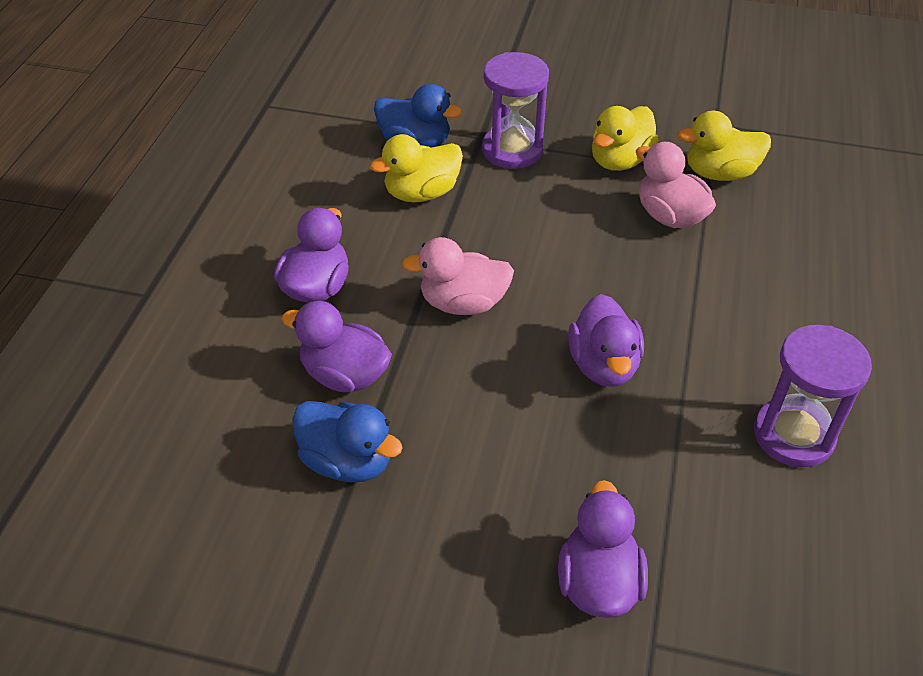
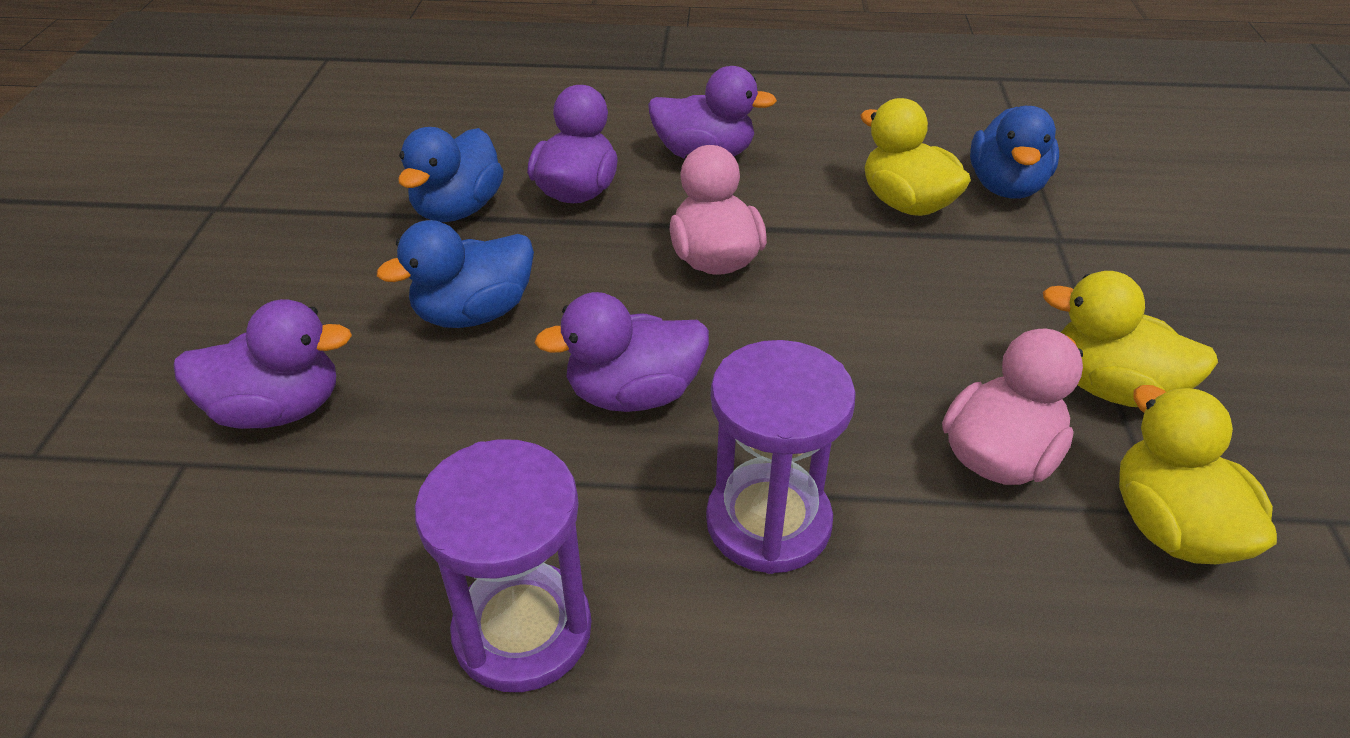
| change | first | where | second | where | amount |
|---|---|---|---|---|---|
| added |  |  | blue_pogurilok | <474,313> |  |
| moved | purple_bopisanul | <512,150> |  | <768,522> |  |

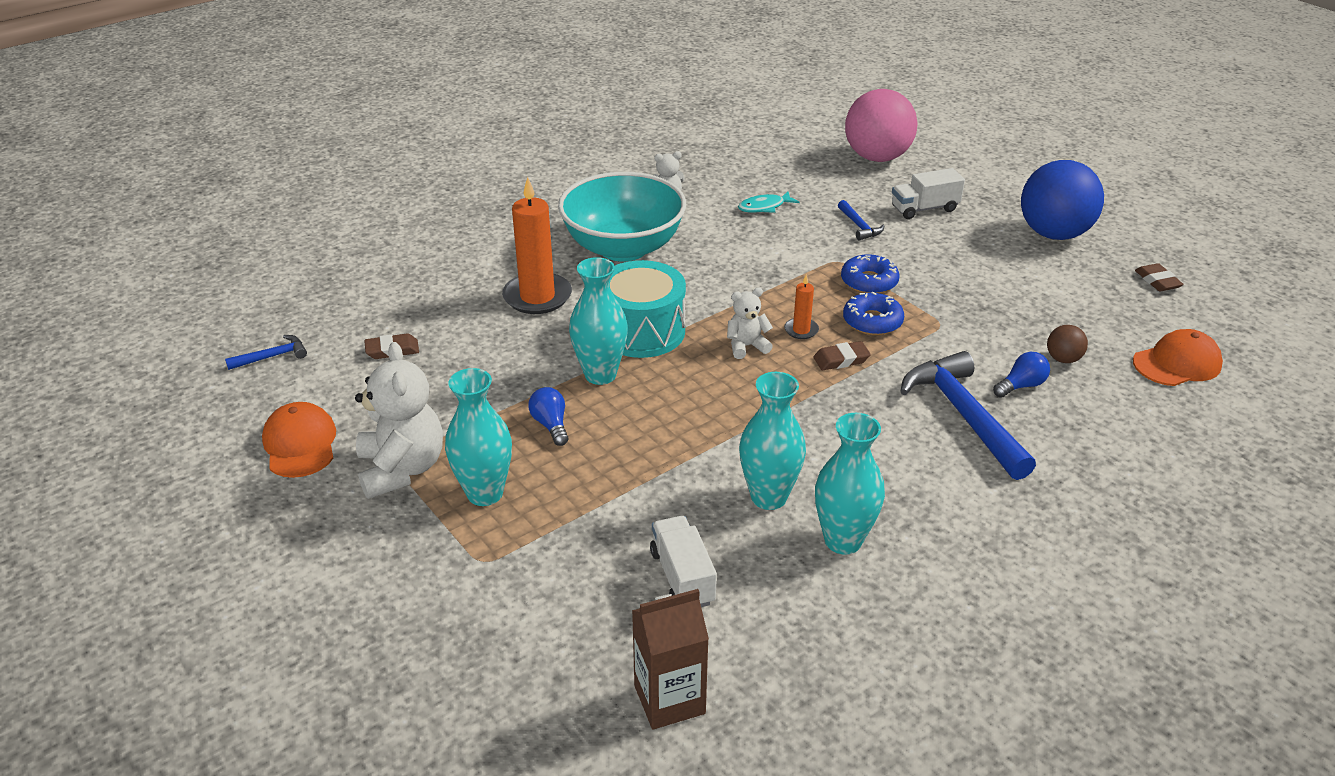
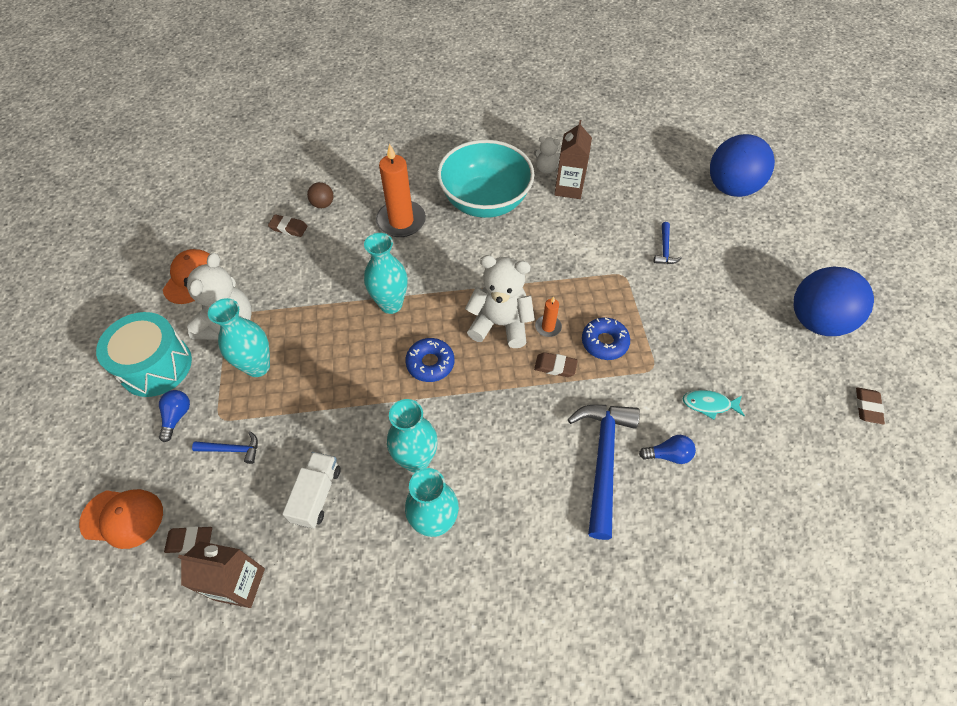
| change | first | where | second | where | amount |
|---|---|---|---|---|---|
| moved | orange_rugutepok | <1177,363> |  | <123,517> |  |
| moved | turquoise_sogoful | <642,331> |  | <156,366> |  |
| moved | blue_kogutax | <551,425> |  | <177,416> |  |
| added |  |  | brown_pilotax | <190,541> |  |
| moved | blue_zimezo | <272,356> |  | <232,449> |  |
| moved | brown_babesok | <1063,359> |  | <323,204> |  |
| moved | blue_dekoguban | <869,282> |  | <430,363> |  |
| resized | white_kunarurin | <746,346> |  | <500,324> | x1.86 |
| added |  |  | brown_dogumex | <569,188> |  |
| moved | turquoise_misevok | <764,207> |  | <709,404> |  |
| recoloured | pink_babesok | <877,157> | blue_babesok | <731,188> |  |
| removed | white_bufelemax | <924,209> |  |  |  |

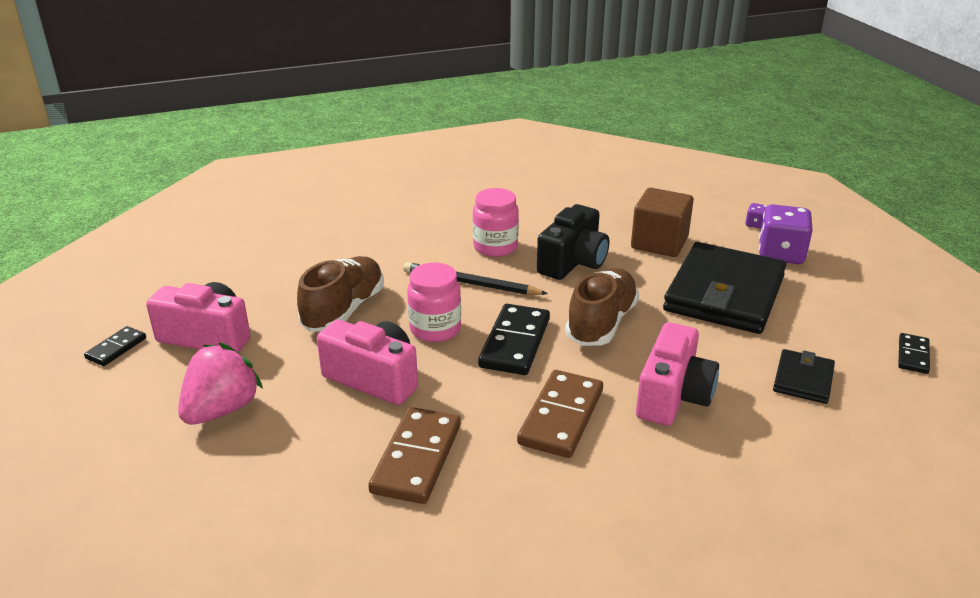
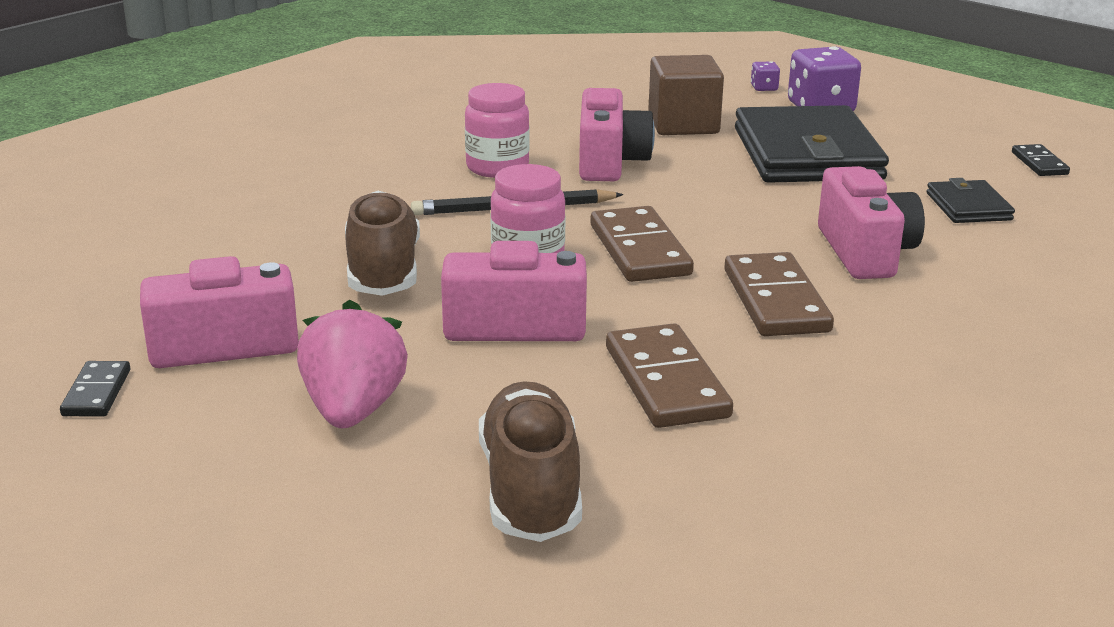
| change | first | where | second | where | amount |
|---|---|---|---|---|---|
| moved | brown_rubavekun | <601,323> |  | <531,490> |  |
| recoloured | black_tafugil | <573,262> | pink_tafugil | <609,162> |  |
| recoloured | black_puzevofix | <515,343> | brown_puzevofix | <640,250> |  |

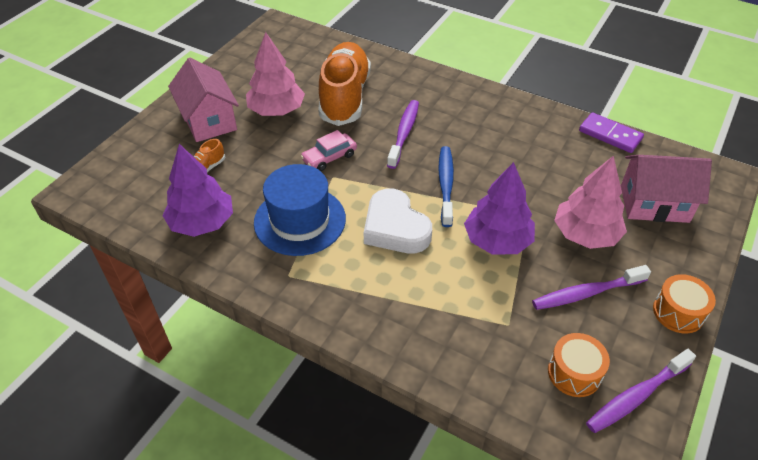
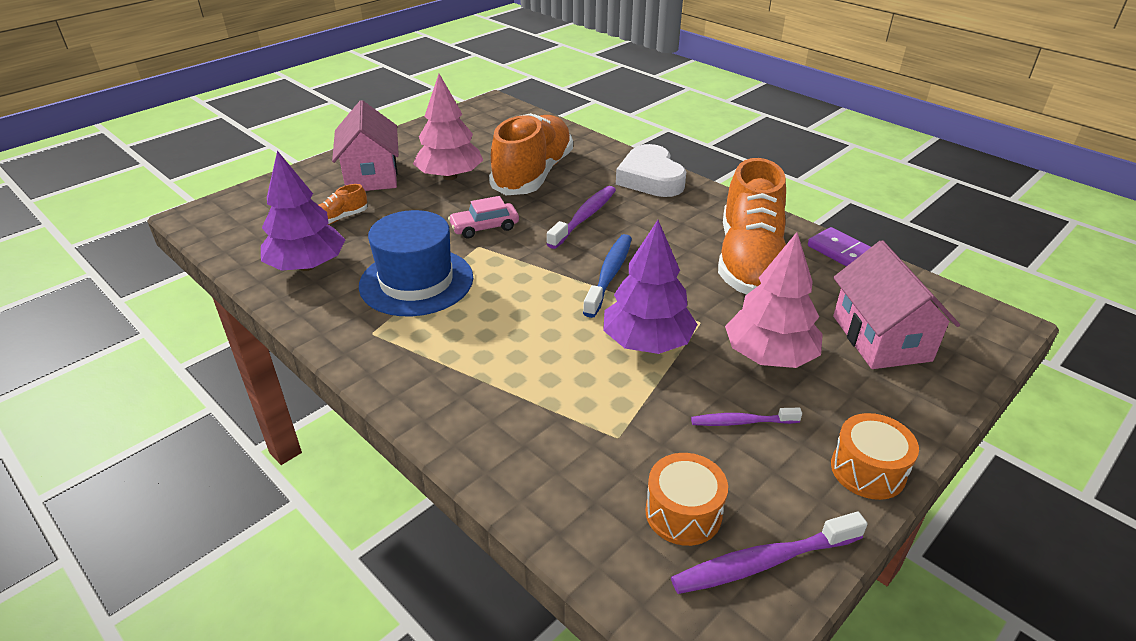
| change | first | where | second | where | amount |
|---|---|---|---|---|---|
| moved | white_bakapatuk | <395,228> |  | <650,178> |  |
| resized | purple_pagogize | <586,293> |  | <741,422> | x0.63 |
| added |  |  | orange_rubavekun | <749,261> |  |
| turned | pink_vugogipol | <654,204> |  | <881,338> | 60 degrees clockwise |

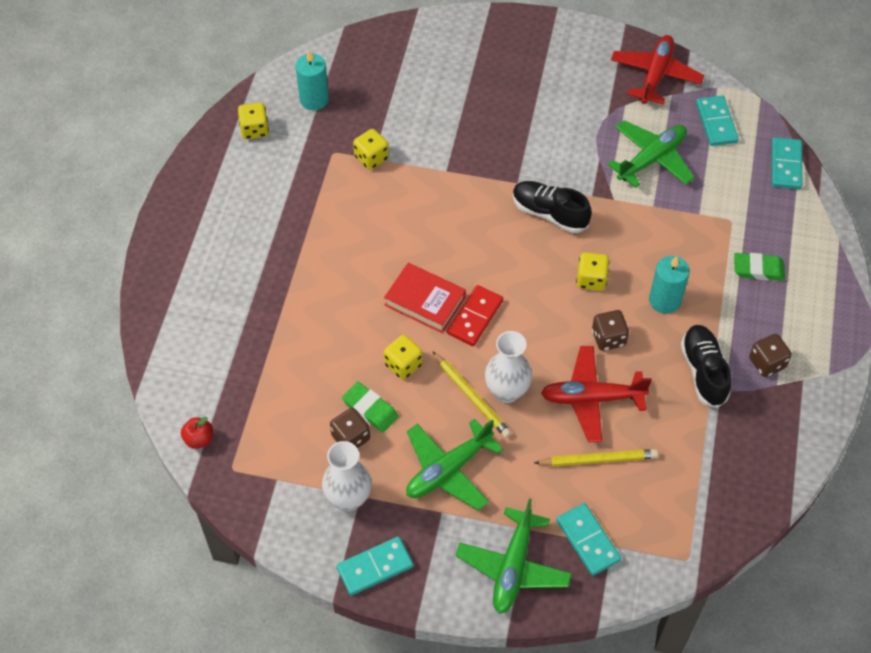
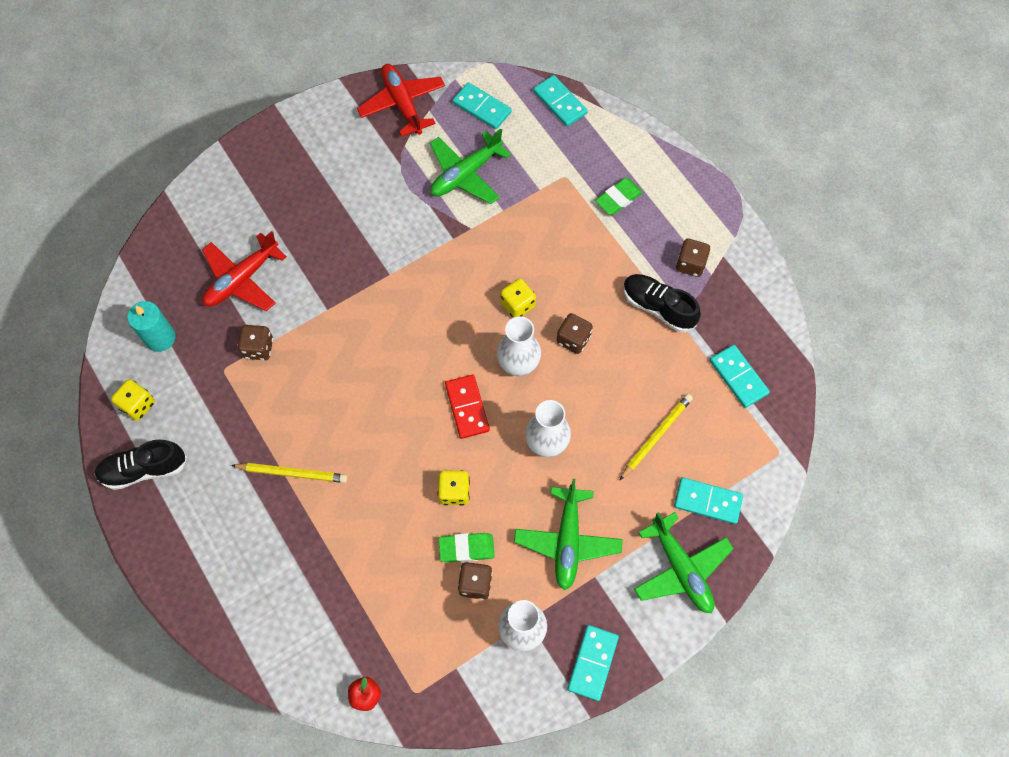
| change | first | where | second | where | amount |
|---|---|---|---|---|---|
| moved | black_rubavekun | <549,213> |  | <144,469> |  |
| moved | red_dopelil | <592,398> |  | <242,279> |  |
| moved | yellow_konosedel | <471,397> |  | <292,473> |  |
| recoloured | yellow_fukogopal | <371,158> | brown_fukogopal | <258,348> |  |
| turned | green_dopelil | <651,159> |  | <466,174> | 135 degrees counterclockwise |
| added |  |  | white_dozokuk | <518,365> |  |
| added |  |  | turquoise_puzevofix | <738,377> |  |
| removed | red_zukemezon | <425,301> |  |  |  |
| removed | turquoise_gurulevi | <664,300> |  |  |  |

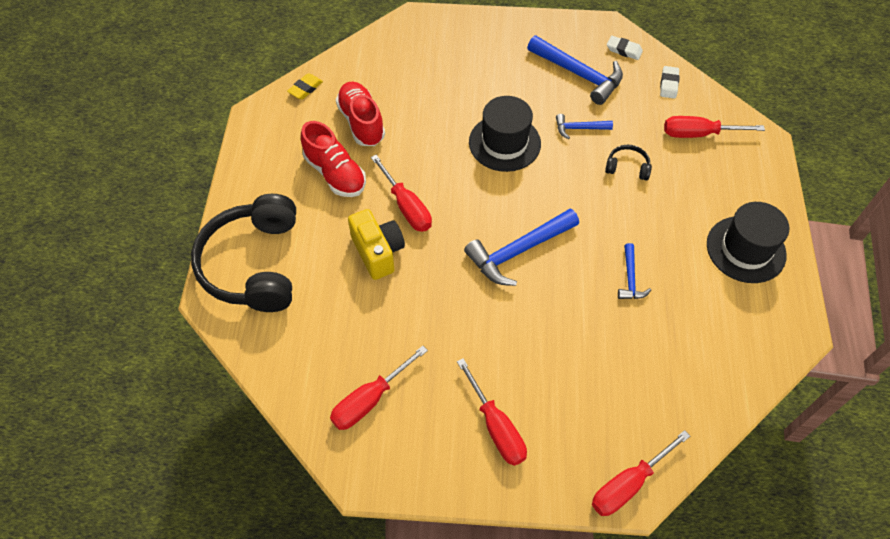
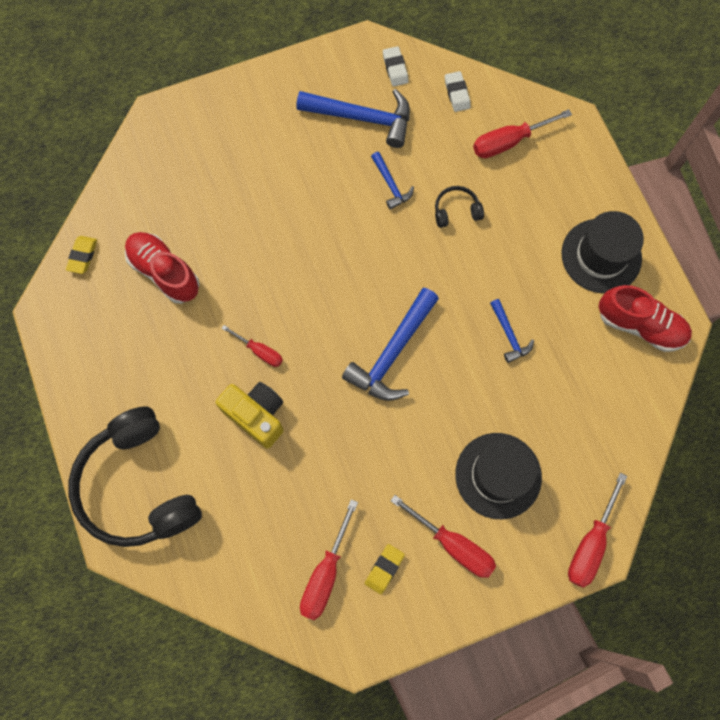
| change | first | where | second | where | amount |
|---|---|---|---|---|---|
| resized | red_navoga | <406,206> |  | <259,351> | x0.62 |
| added |  |  | yellow_pilotax | <384,569> |  |
| turned | blue_zimezo | <579,128> |  | <390,185> | 90 degrees counterclockwise |
| turned | white_pilotax | <624,50> |  | <395,68> | 75 degrees clockwise |
| moved | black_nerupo | <504,143> |  | <498,475> |  |
| moved | red_rubavekun | <335,174> |  | <640,325> |  |

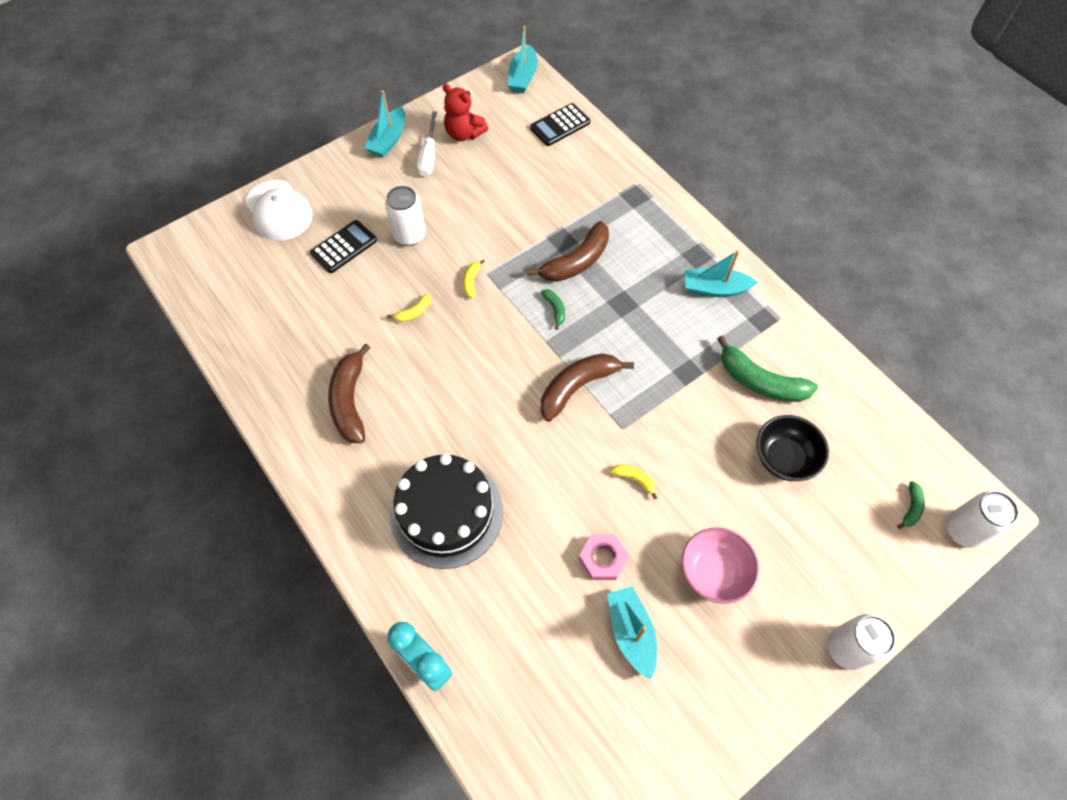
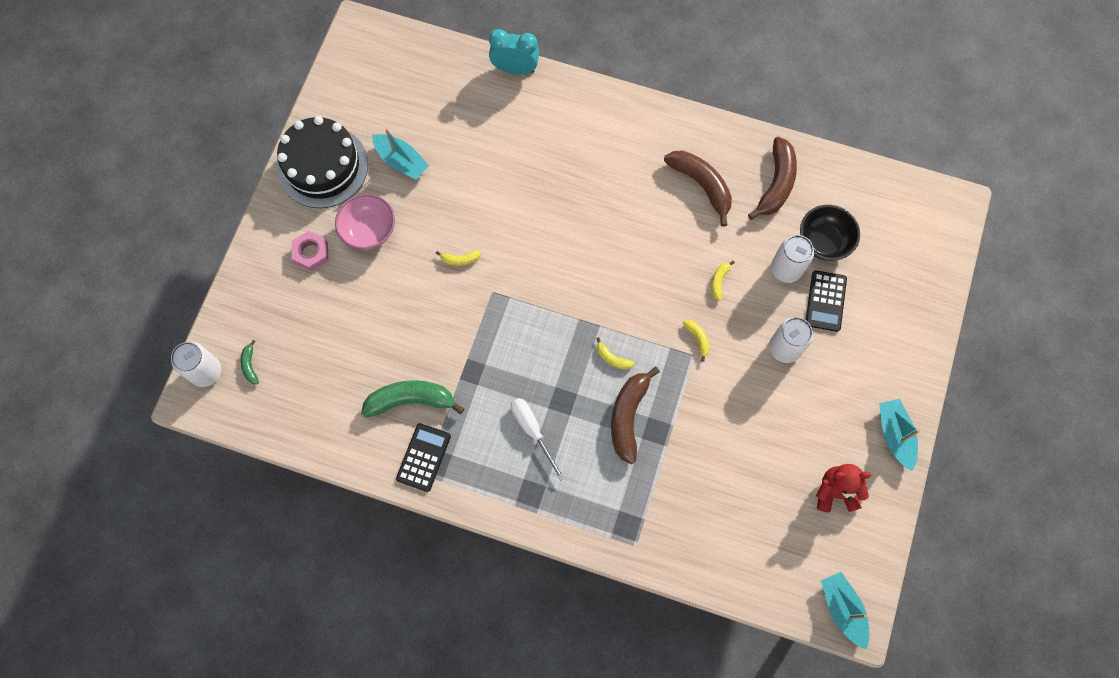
| change | first | where | second | where | amount |
|---|---|---|---|---|---|
| moved | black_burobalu | <446,513> |  | <322,166> |  |
| moved | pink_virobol | <602,559> |  | <311,253> |  |
| moved | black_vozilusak | <560,125> |  | <423,457> |  |
| moved | white_navoga | <428,156> |  | <532,431> |  |
| recoloured | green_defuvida | <555,309> | yellow_defuvida | <612,358> |  |
| moved | brown_defuvida | <577,387> |  | <776,184> |  |
| moved | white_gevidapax | <846,648> |  | <786,269> |  |
| moved | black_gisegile | <784,458> |  | <823,241> |  |
| removed | white_rugutepok | <278,211> |  |  |  |
| removed | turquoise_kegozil | <715,289> |  |  |  |

